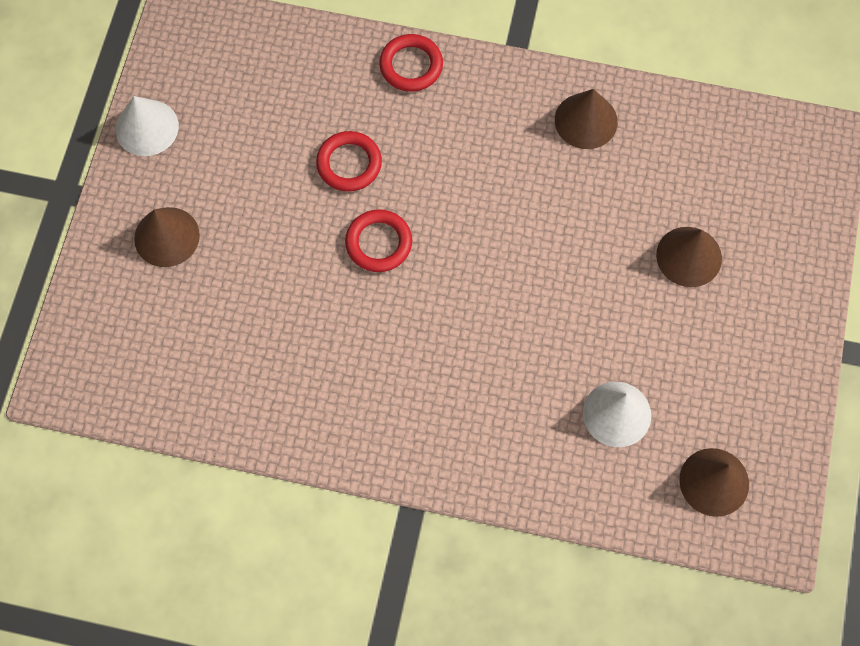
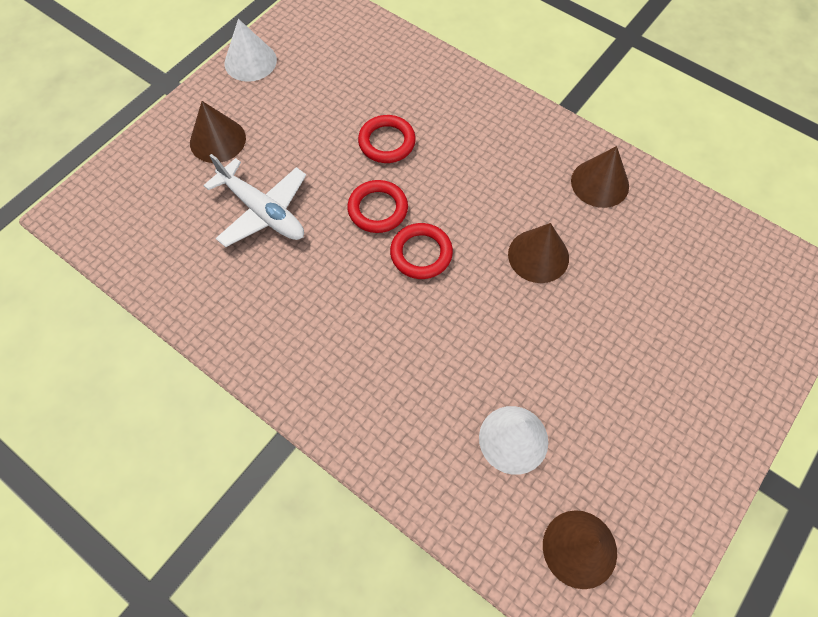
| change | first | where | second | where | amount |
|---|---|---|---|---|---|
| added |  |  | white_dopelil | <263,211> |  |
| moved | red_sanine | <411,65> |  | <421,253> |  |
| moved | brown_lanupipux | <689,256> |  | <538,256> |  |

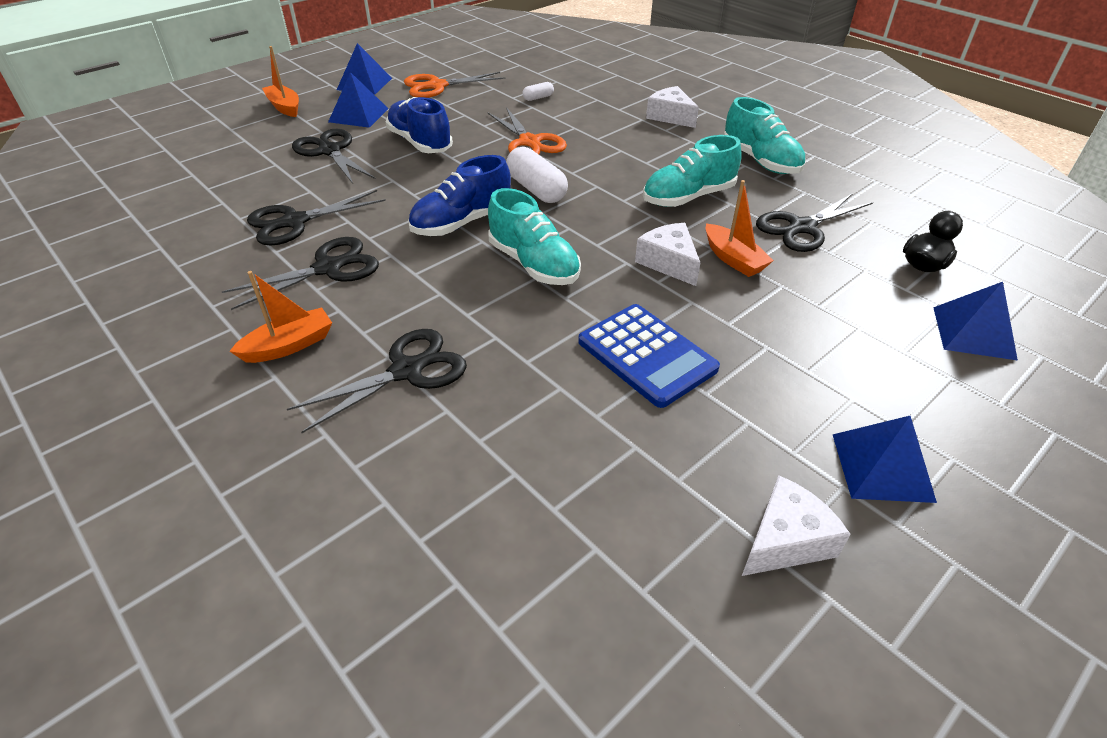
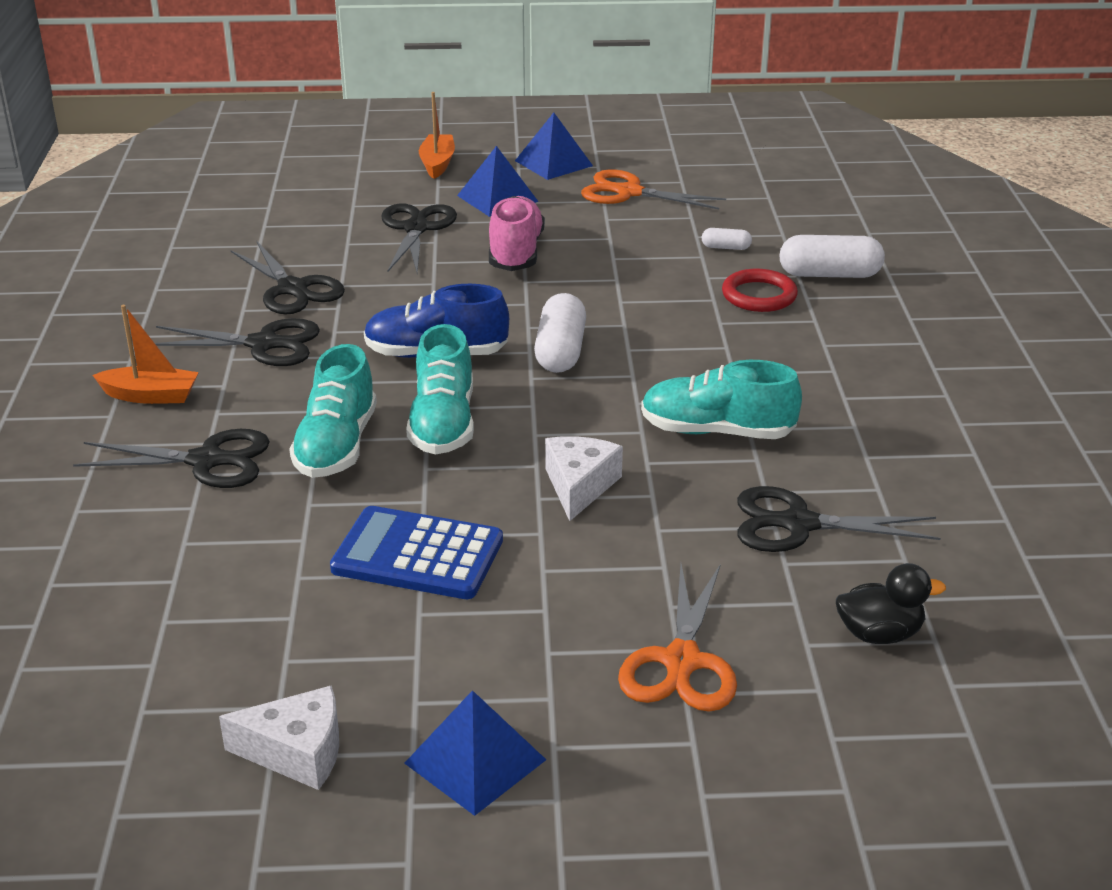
| change | first | where | second | where | amount |
|---|---|---|---|---|---|
| turned | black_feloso | <295,222> |  | <293,289> | 135 degrees counterclockwise |
| moved | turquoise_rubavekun | <760,161> |  | <336,446> |  |
| turned | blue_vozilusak | <646,355> |  | <418,555> | 105 degrees clockwise |
| recoloured | blue_rubavekun | <420,143> | pink_rubavekun | <516,253> |  |
| moved | orange_feloso | <529,142> |  | <682,661> |  |
| added |  |  | red_sanine | <759,295> |  |
| added |  |  | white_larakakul | <829,274> |  |
| removed | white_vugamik | <670,116> |  |  |  |
| removed | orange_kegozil | <733,259> |  |  |  |
| removed | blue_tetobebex | <973,332> |  |  |  |

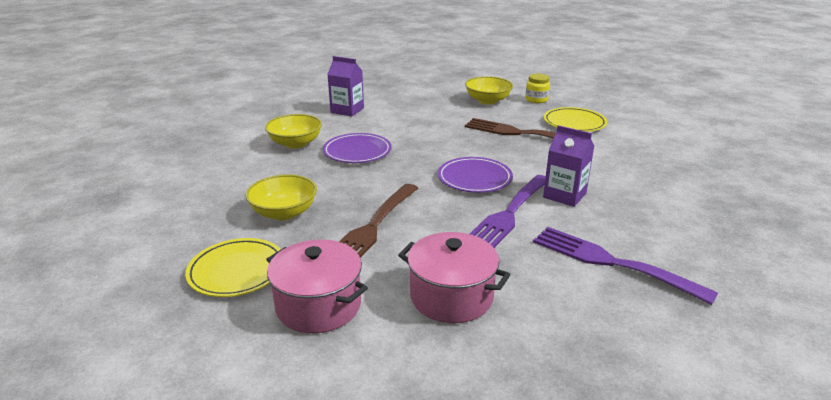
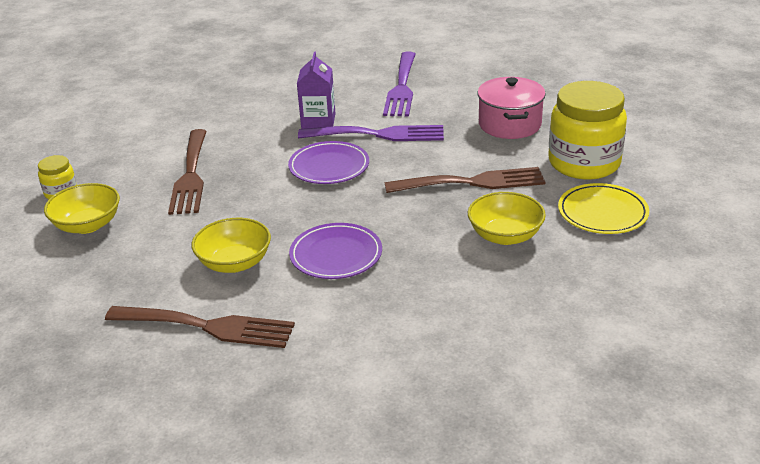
| change | first | where | second | where | amount |
|---|---|---|---|---|---|
| replaced | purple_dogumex | <347,110> | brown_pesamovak | <208,326> |  |
| moved | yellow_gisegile | <295,143> |  | <234,263> |  |
| replaced | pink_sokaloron | <318,305> | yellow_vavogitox | <584,163> |  |
| removed | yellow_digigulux | <574,123> |  |  |  |

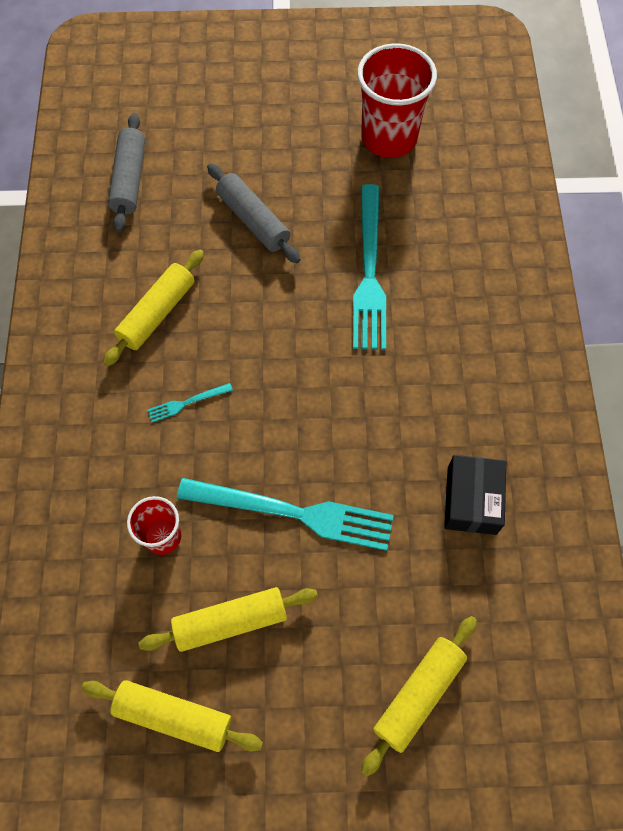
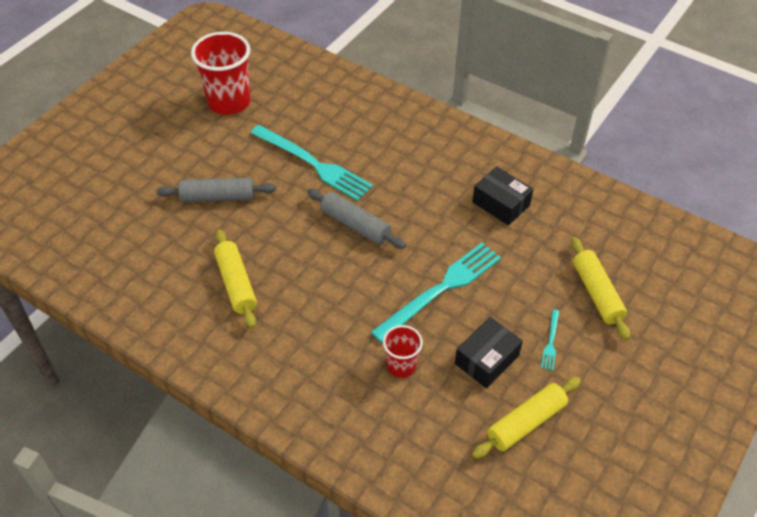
| change | first | where | second | where | amount |
|---|---|---|---|---|---|
| moved | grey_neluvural | <129,179> |  | <355,225> |  |
| replaced | yellow_neluvural | <230,621> | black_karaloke | <486,359> |  |
| moved | turquoise_pesamovak | <187,402> |  | <550,342> |  |

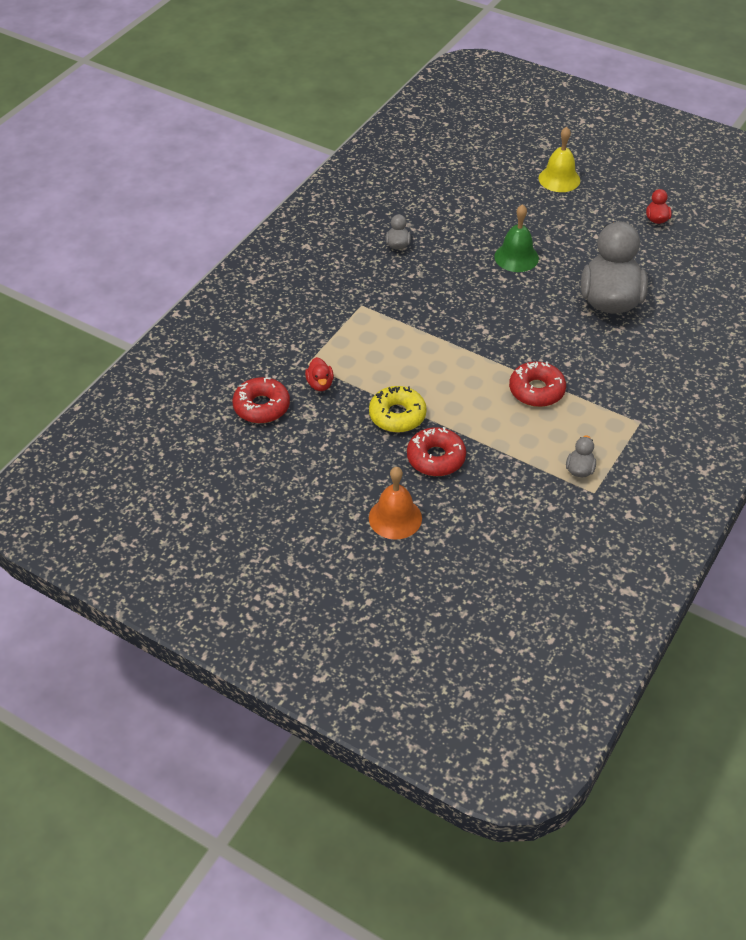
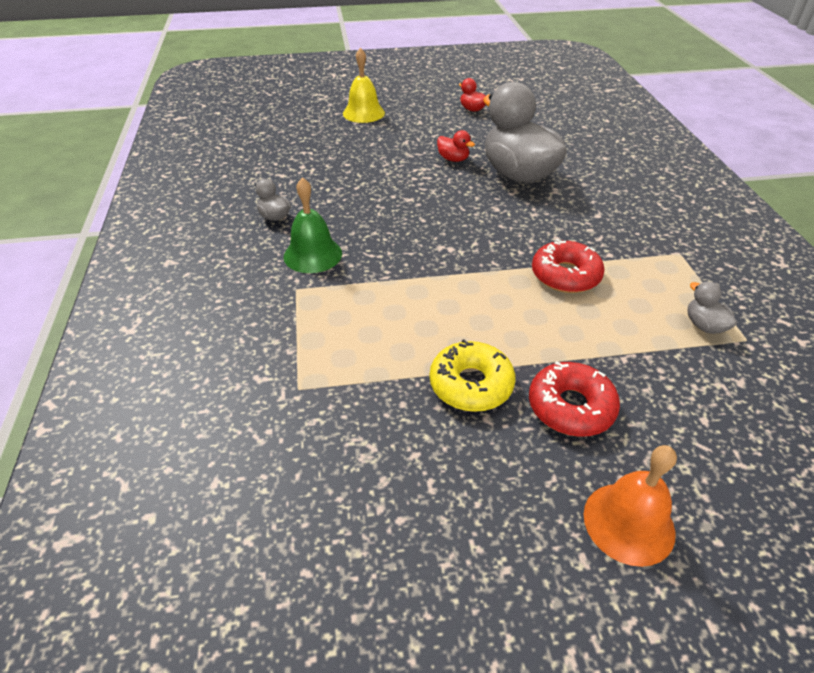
| change | first | where | second | where | amount |
|---|---|---|---|---|---|
| moved | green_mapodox | <516,257> |  | <312,254> |  |
| moved | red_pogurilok | <320,384> |  | <453,159> |  |
| removed | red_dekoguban | <261,406> |  |  |  |

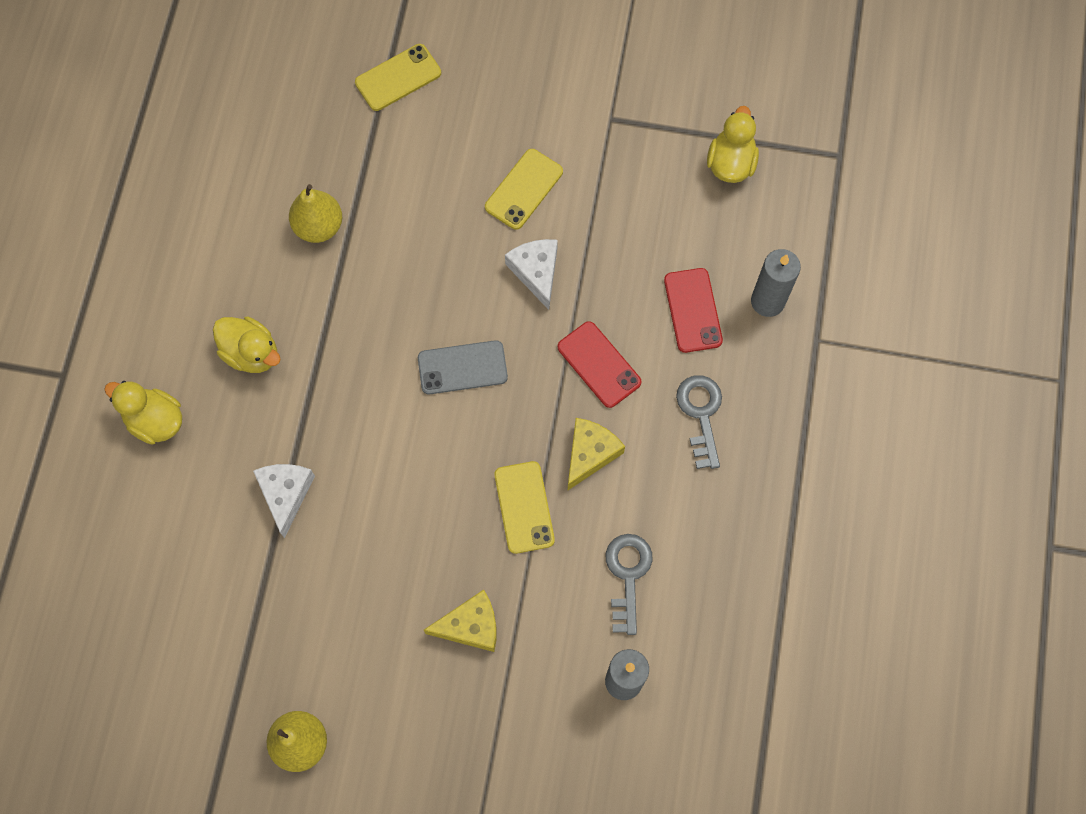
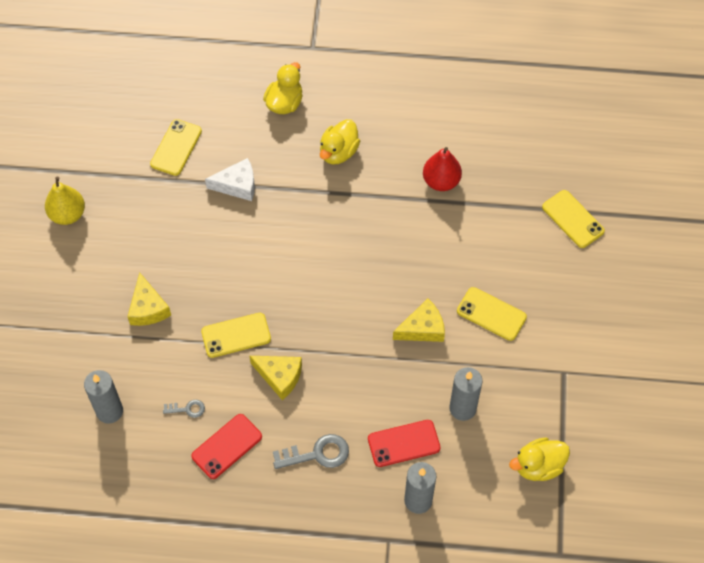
| change | first | where | second | where | amount |
|---|---|---|---|---|---|
| added |  |  | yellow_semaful | <176,147> |  |
| resized | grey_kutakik | <627,576> |  | <187,409> | x0.55 |
| moved | red_semaful | <599,364> |  | <227,446> |  |
| recoloured | white_vugamik | <536,272> | yellow_vugamik | <422,328> |  |
| recoloured | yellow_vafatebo | <319,226> | red_vafatebo | <441,181> |  |
| added |  |  | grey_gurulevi | <462,408> |  |
| turned | yellow_pogurilok | <730,163> |  | <538,466> | 150 degrees clockwise |
| removed | grey_semaful | <462,368> |  |  |  |

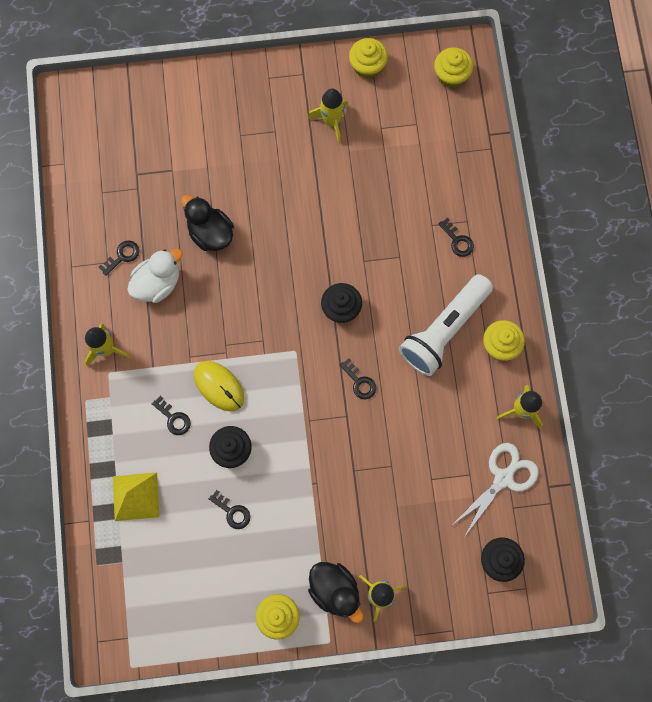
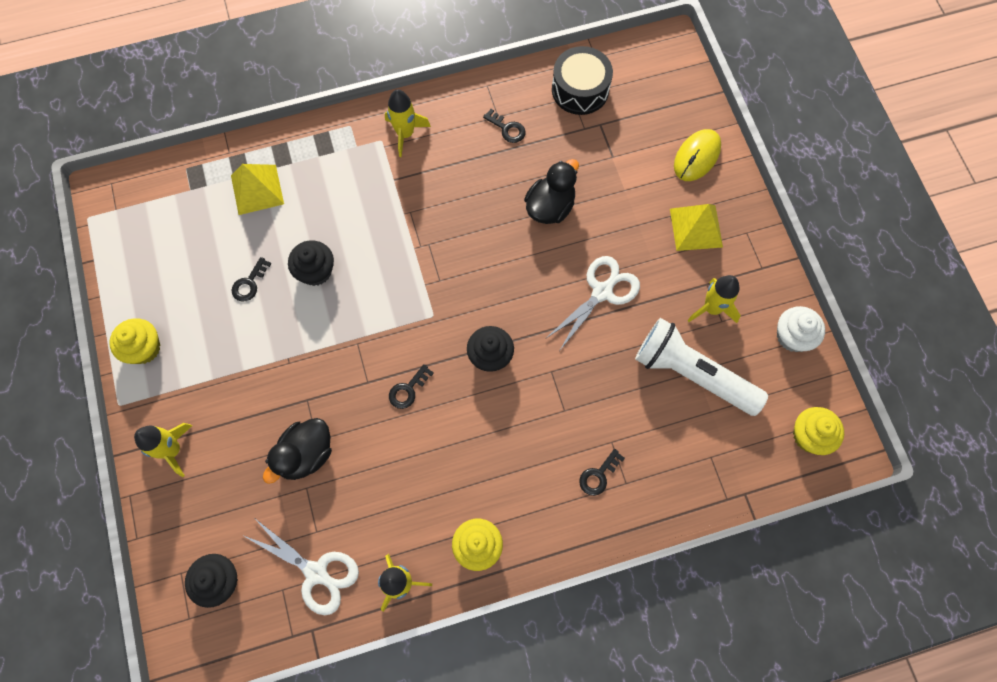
| change | first | where | second | where | amount |
|---|---|---|---|---|---|
| moved | black_pogurilok | <335,590> |  | <306,454> |  |
| added |  |  | white_feloso | <602,291> |  |
| added |  |  | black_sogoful | <580,90> |  |
| moved | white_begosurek | <444,330> |  | <692,373> |  |
| added |  |  | yellow_tetobebex | <696,227> |  |
| moved | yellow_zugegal | <219,386> |  | <697,156> |  |
| recoloured | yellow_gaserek | <367,66> | white_gaserek | <792,336> |  |
| removed | white_pogurilok | <158,283> |  |  |  |
| removed | black_kutakik | <173,418> |  |  |  |

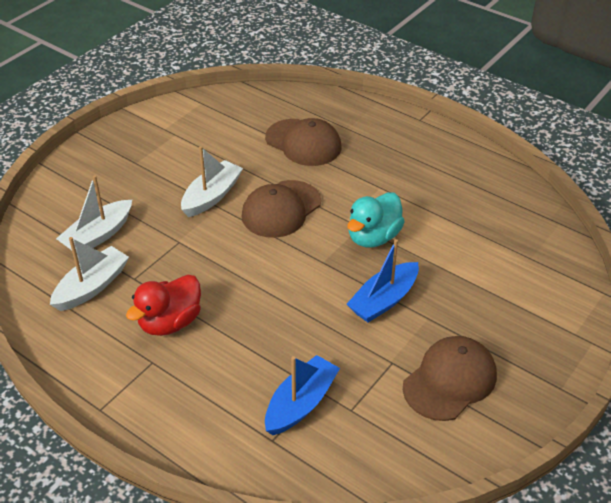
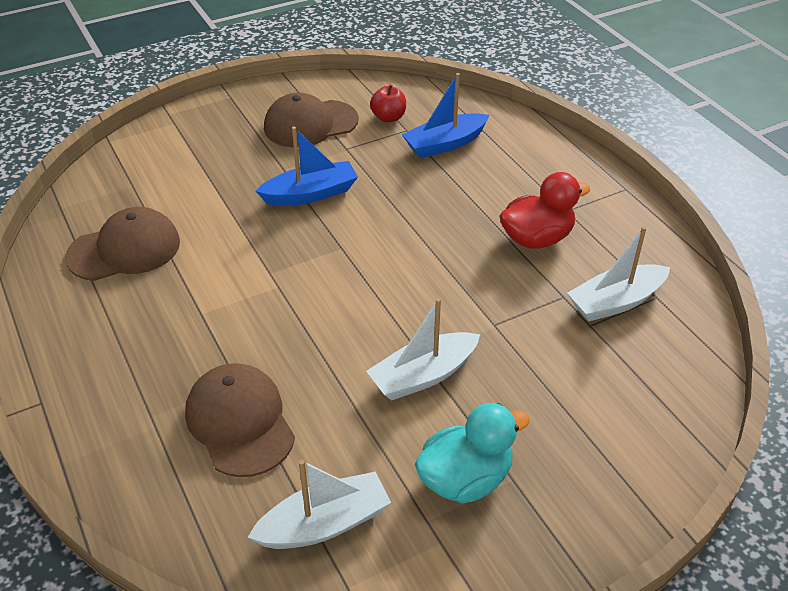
| change | first | where | second | where | amount |
|---|---|---|---|---|---|
| moved | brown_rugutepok | <281,209> |  | <124,249> |  |
| moved | white_kegozil | <98,235> |  | <324,524> |  |
| added |  |  | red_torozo | <388,117> |  |
| moved | turquoise_pogurilok | <373,237> |  | <465,479> |  |

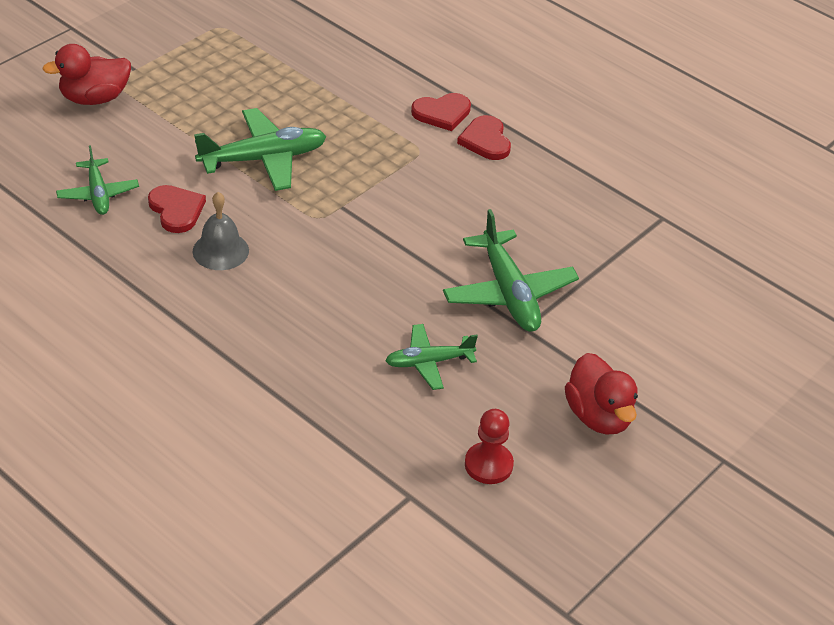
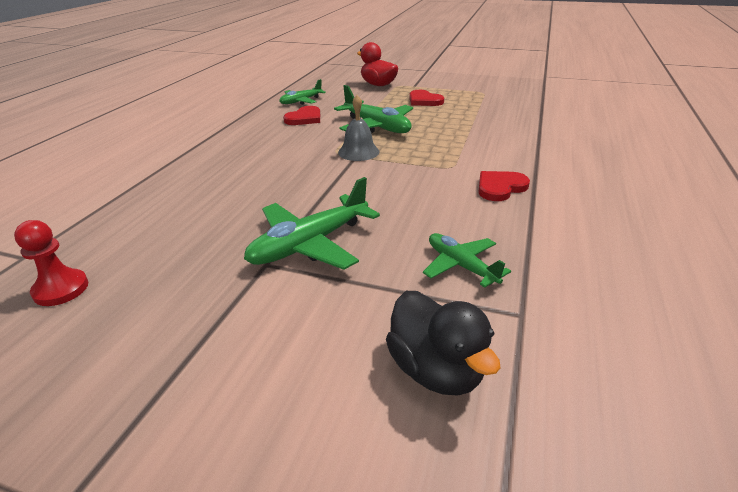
| change | first | where | second | where | amount |
|---|---|---|---|---|---|
| moved | grey_mapodox | <220,250> |  | <358,152> |  |
| added |  |  | black_pogurilok | <436,370> |  |
| moved | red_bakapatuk | <442,113> |  | <424,100> |  |
| moved | green_dopelil | <428,362> |  | <460,266> |  |
| removed | red_pogurilok | <598,416> |  |  |  |

